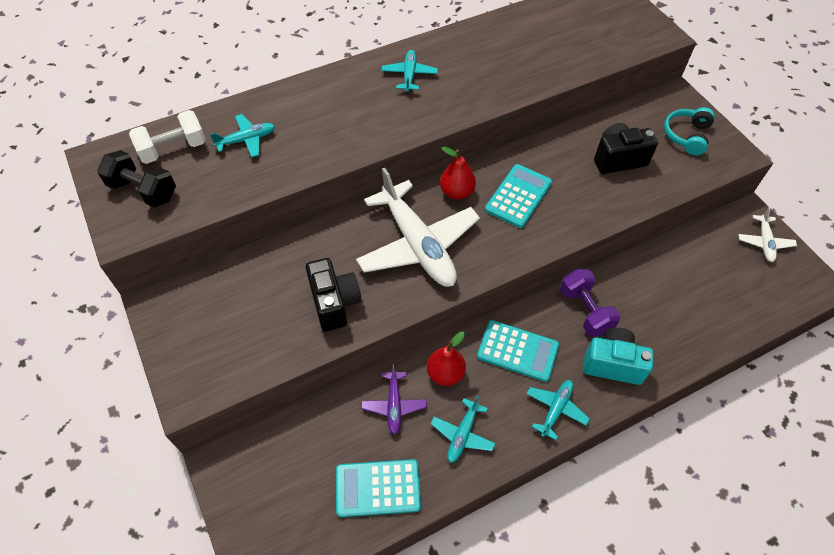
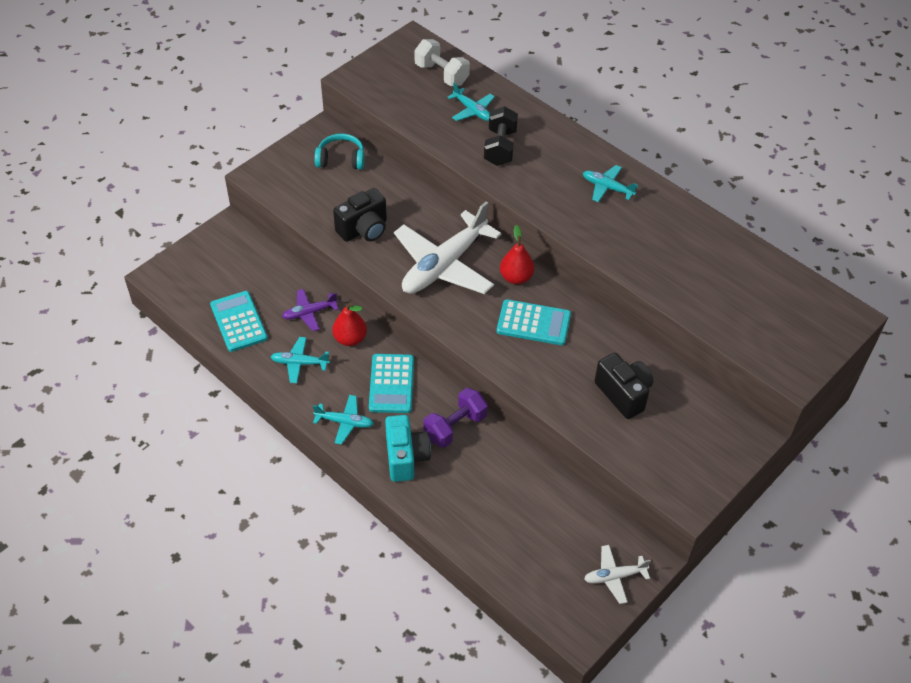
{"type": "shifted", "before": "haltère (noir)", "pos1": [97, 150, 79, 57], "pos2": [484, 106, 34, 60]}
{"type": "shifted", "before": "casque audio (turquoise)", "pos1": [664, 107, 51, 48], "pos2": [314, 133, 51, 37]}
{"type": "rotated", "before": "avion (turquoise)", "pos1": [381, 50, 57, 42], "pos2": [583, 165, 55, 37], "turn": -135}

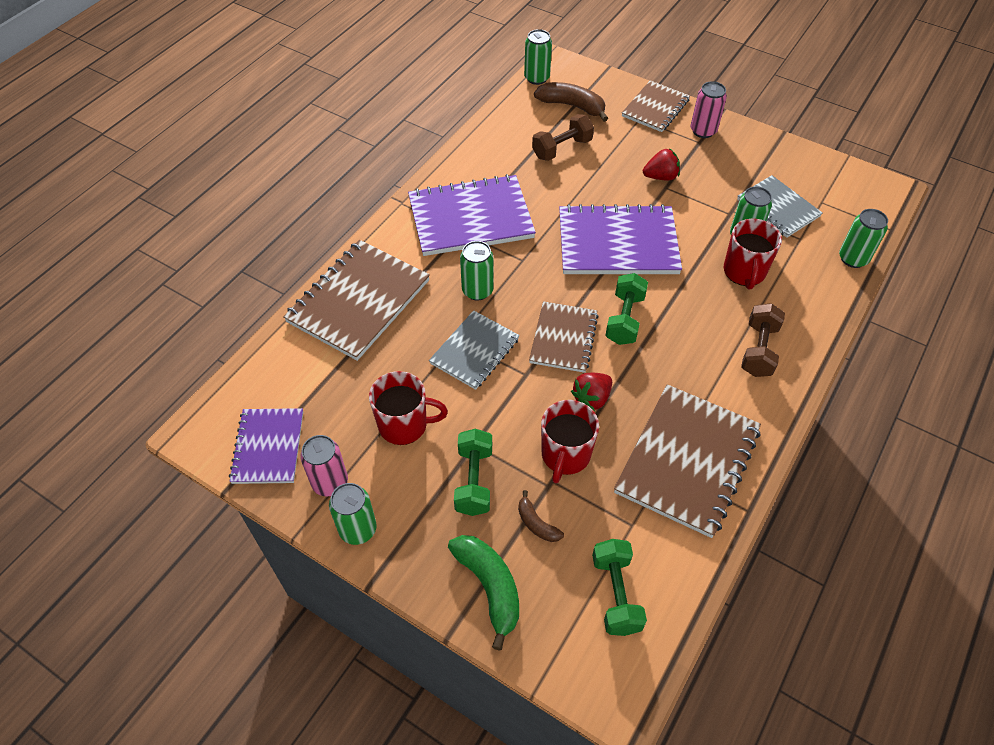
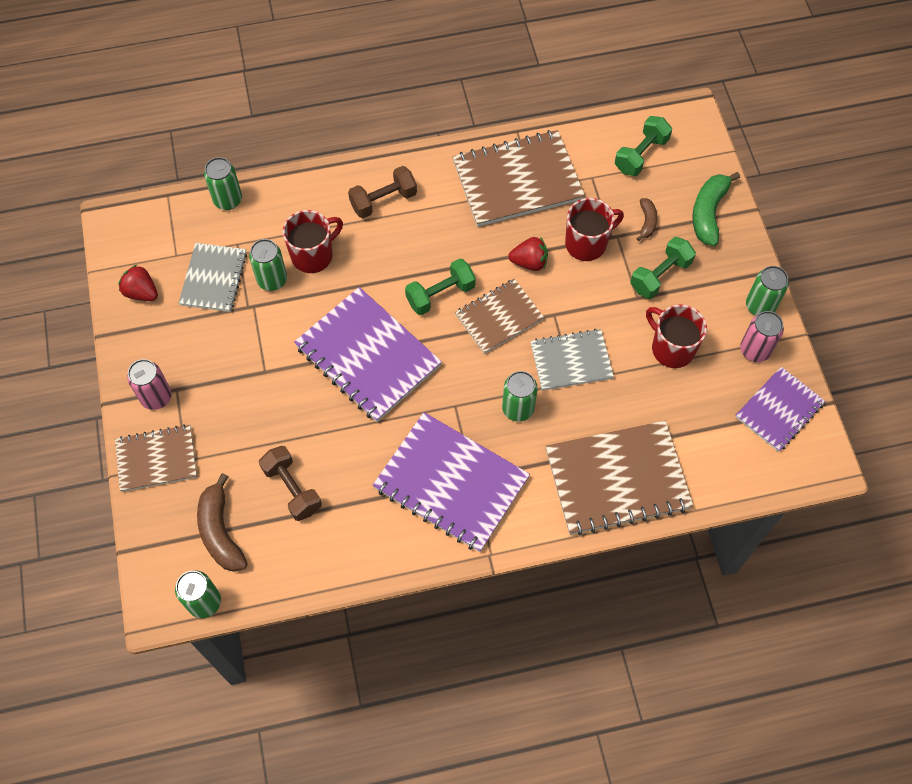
{"type": "shifted", "before": "fraise (rouge)", "pos1": [643, 148, 37, 33], "pos2": [118, 265, 40, 36]}
{"type": "rotated", "before": "haltère (marron)", "pos1": [532, 114, 62, 47], "pos2": [259, 446, 63, 75], "turn": 45}

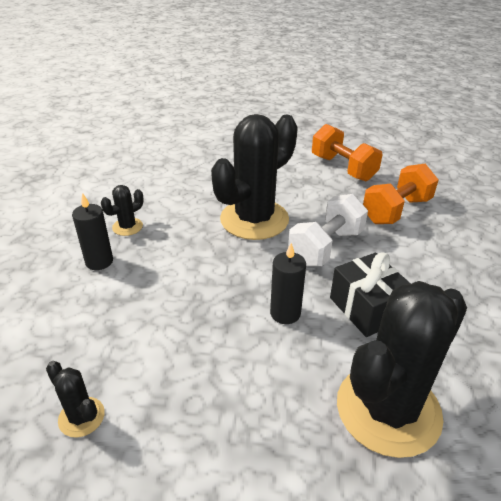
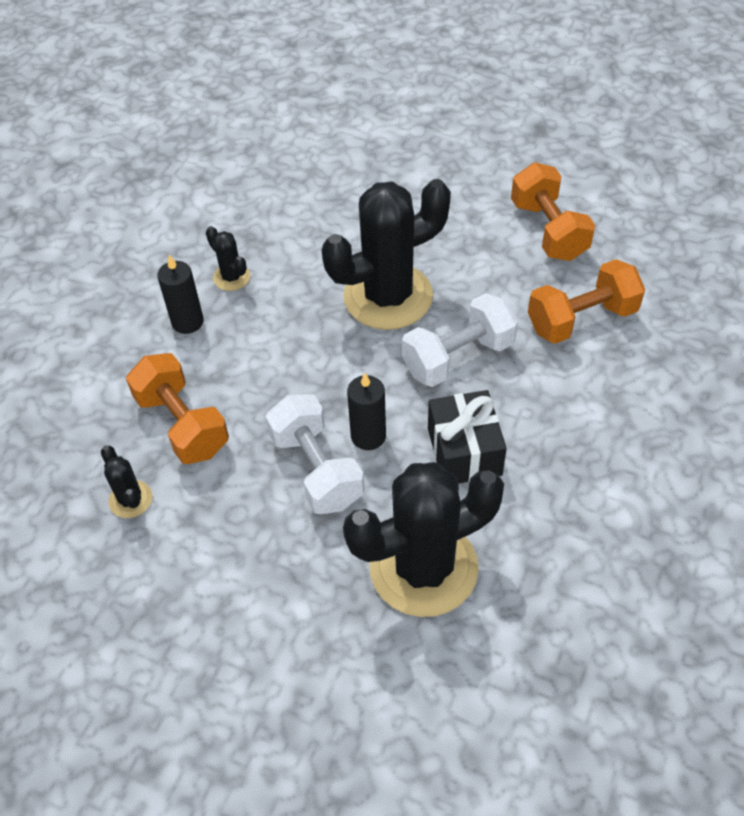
{"type": "new", "after": "haltère (orange)", "pos2": [126, 353, 103, 111]}
{"type": "new", "after": "haltère (blanc)", "pos2": [265, 394, 99, 120]}
{"type": "rotated", "before": "cactus (noir)", "pos1": [101, 185, 43, 51], "pos2": [206, 226, 44, 65], "turn": 75}

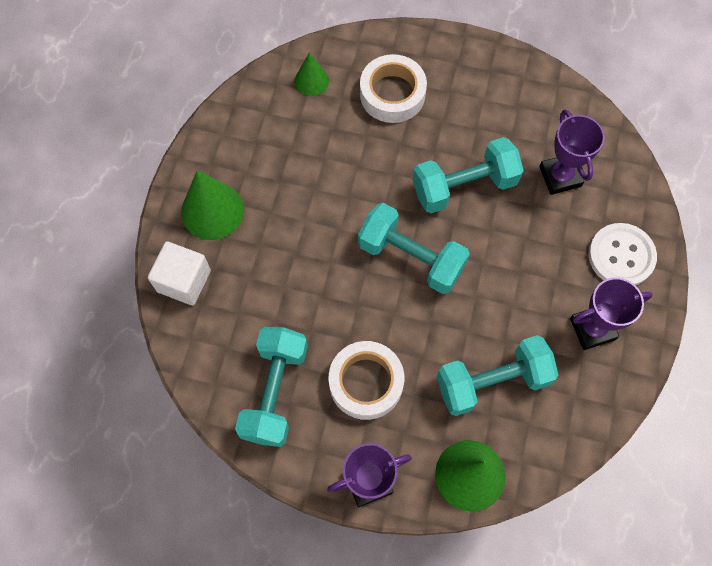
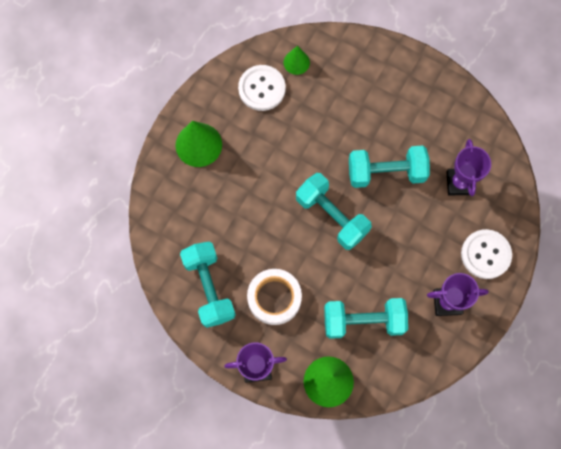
{"type": "gone", "before": "cube (blanc)", "pos1": [148, 241, 63, 64]}
{"type": "gone", "before": "ruban adhésif (blanc)", "pos1": [360, 54, 67, 69]}
{"type": "new", "after": "bouton (blanc)", "pos2": [238, 65, 48, 46]}
{"type": "rotated", "before": "haltère (turquoise)", "pos1": [235, 327, 73, 120], "pos2": [180, 242, 56, 86], "turn": -45}

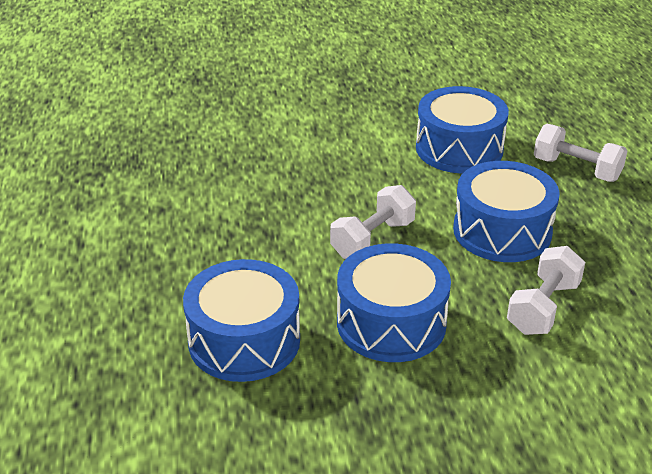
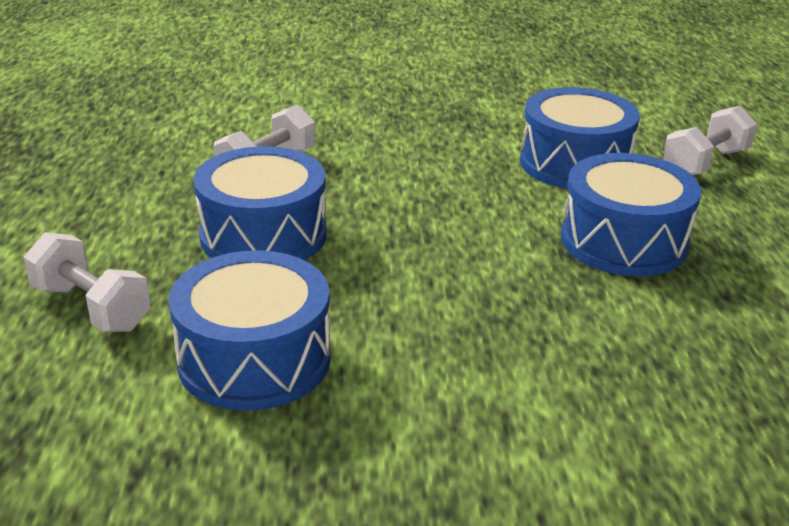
{"type": "shifted", "before": "haltère (blanc)", "pos1": [330, 185, 86, 74], "pos2": [663, 106, 94, 69]}
{"type": "shifted", "before": "tambour (bleu)", "pos1": [337, 243, 114, 119], "pos2": [561, 153, 140, 123]}

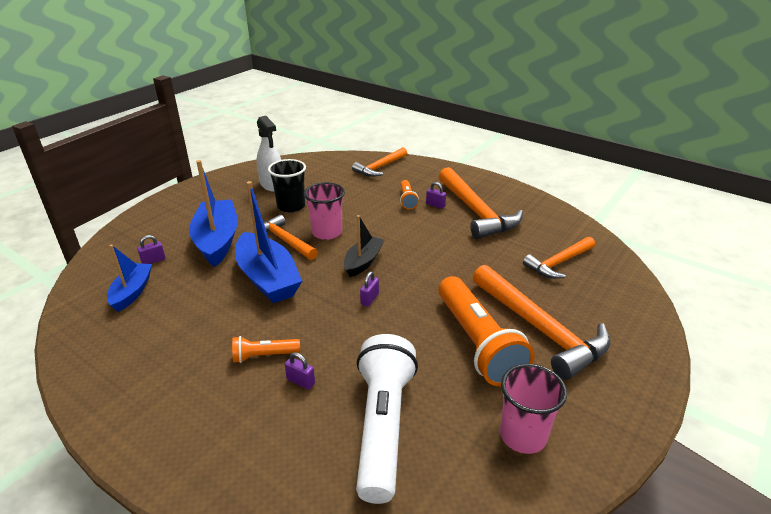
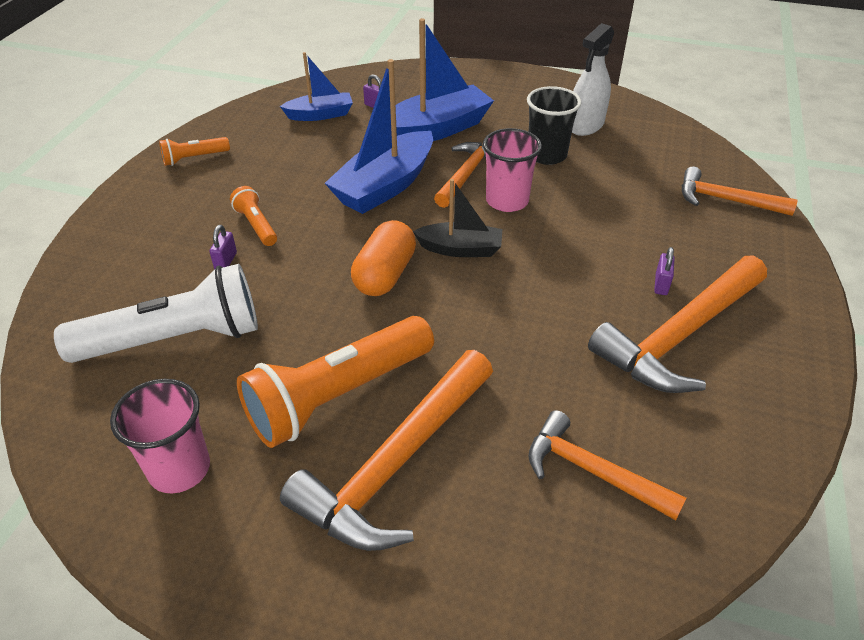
{"type": "shifted", "before": "lampe de poche (orange)", "pos1": [400, 180, 19, 29], "pos2": [159, 137, 71, 29]}
{"type": "swapped", "before": "cadenas (violet)", "after": "gélule (orange)", "pos1": [360, 271, 19, 36], "pos2": [351, 220, 65, 76]}

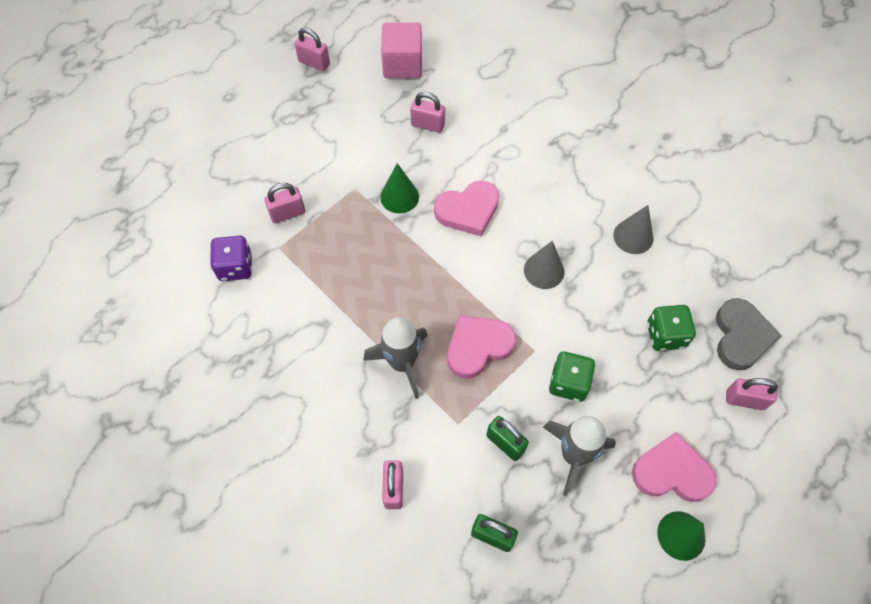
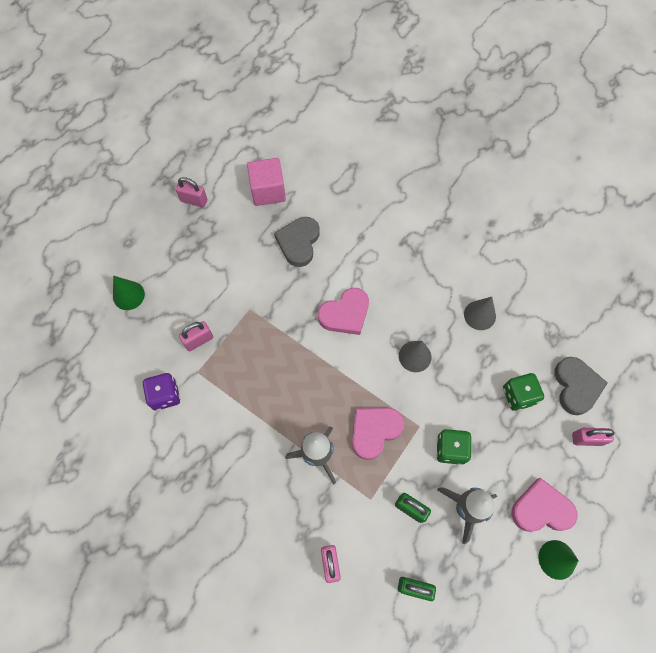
{"type": "shifted", "before": "cône (vert)", "pos1": [380, 163, 39, 50], "pos2": [113, 276, 32, 34]}
{"type": "swapped", "before": "cadenas (rose)", "after": "cœur (gris)", "pos1": [410, 92, 35, 41], "pos2": [274, 217, 46, 50]}

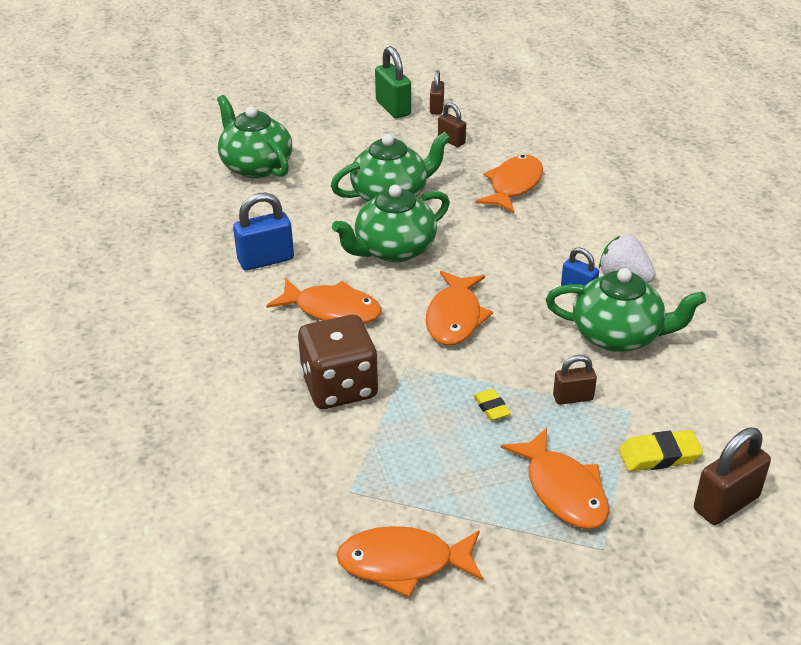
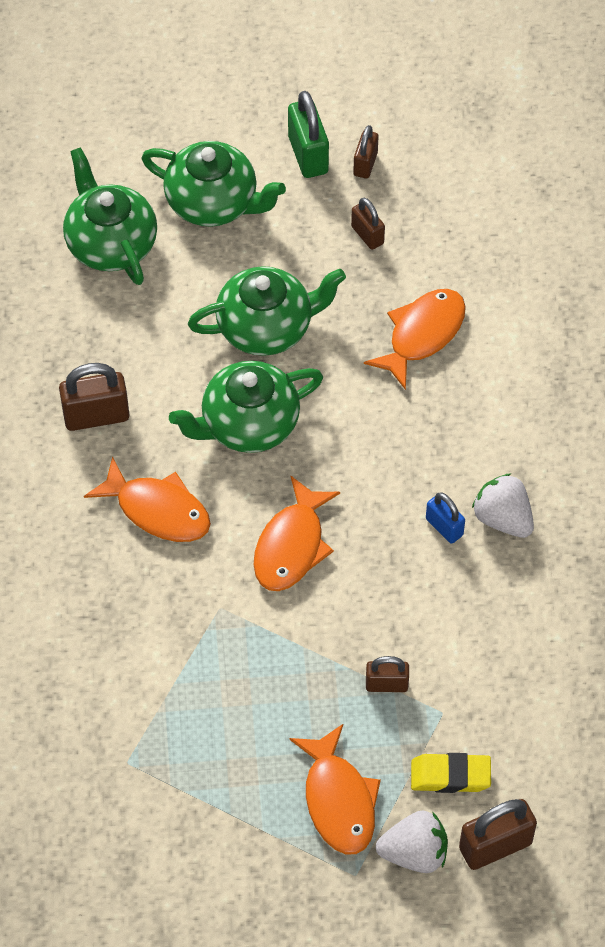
{"type": "gone", "before": "dé (marron)", "pos1": [298, 315, 80, 94]}
{"type": "gone", "before": "poisson (orange)", "pos1": [336, 526, 147, 71]}
{"type": "gone", "before": "gomme (jaune)", "pos1": [473, 389, 38, 32]}
{"type": "new", "after": "fraise (blanc)", "pos2": [376, 810, 72, 63]}
{"type": "shifted", "before": "théière (vert)", "pos1": [546, 268, 160, 84], "pos2": [141, 141, 145, 86]}
{"type": "repainted", "before": "cadenas (bleu)", "after": "cadenas (marron)", "pos1": [233, 193, 61, 78], "pos2": [59, 363, 70, 68]}

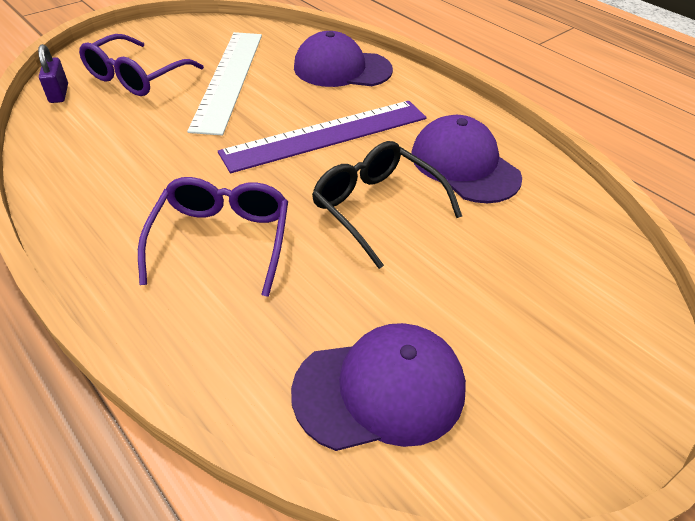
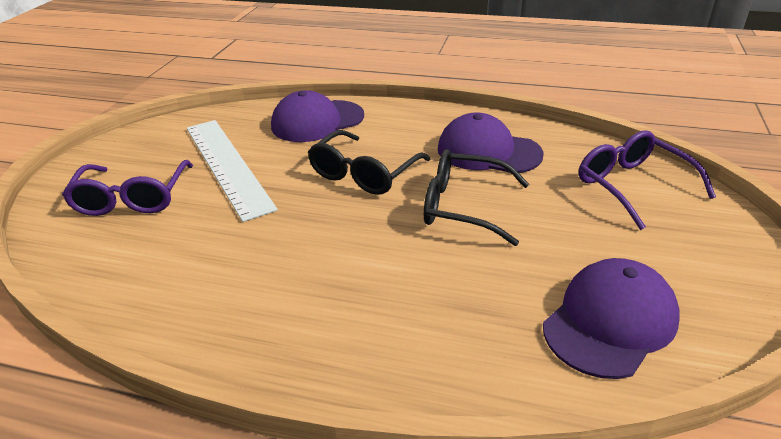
{"type": "gone", "before": "cadenas (violet)", "pos1": [38, 44, 30, 59]}
{"type": "shifted", "before": "lunettes (violet)", "pos1": [138, 177, 150, 120], "pos2": [579, 130, 137, 100]}
{"type": "swapped", "before": "règle (violet)", "after": "lunettes (noir)", "pos1": [218, 101, 209, 72], "pos2": [308, 130, 123, 65]}

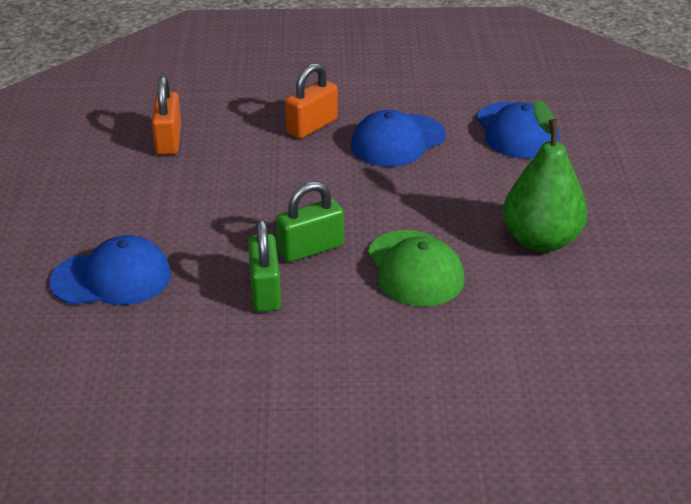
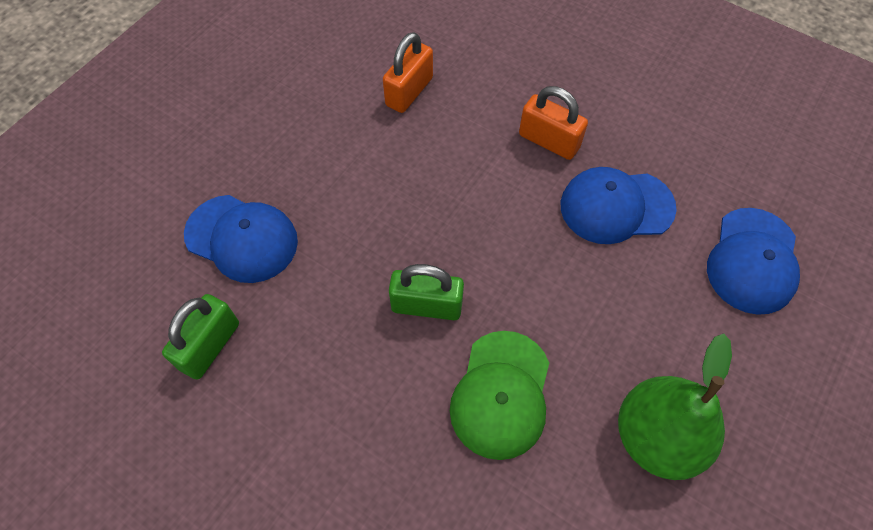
{"type": "shifted", "before": "cadenas (vert)", "pos1": [248, 220, 33, 92], "pos2": [162, 294, 77, 86]}
{"type": "rotated", "before": "cadenas (orange)", "pos1": [285, 63, 53, 76], "pos2": [519, 86, 69, 74], "turn": 45}

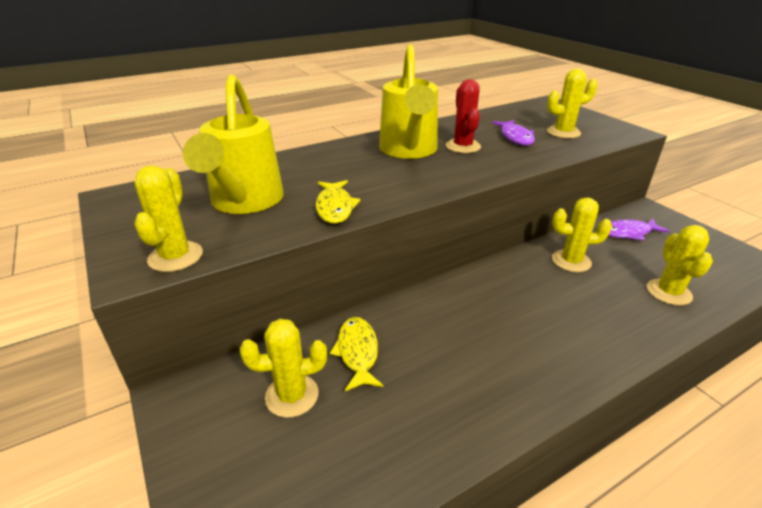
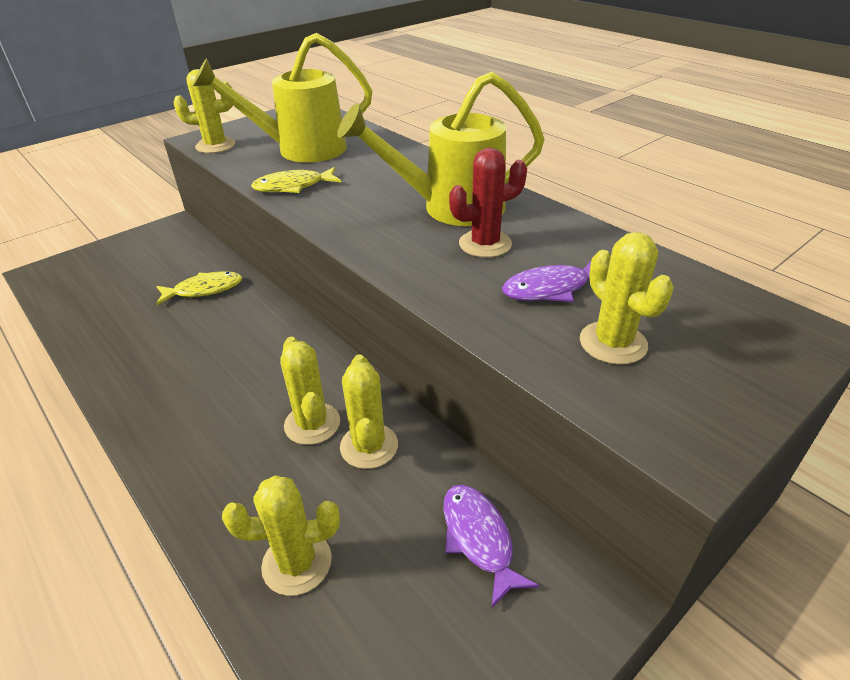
{"type": "shifted", "before": "cactus (jaune)", "pos1": [240, 319, 87, 99], "pos2": [280, 337, 60, 108]}

